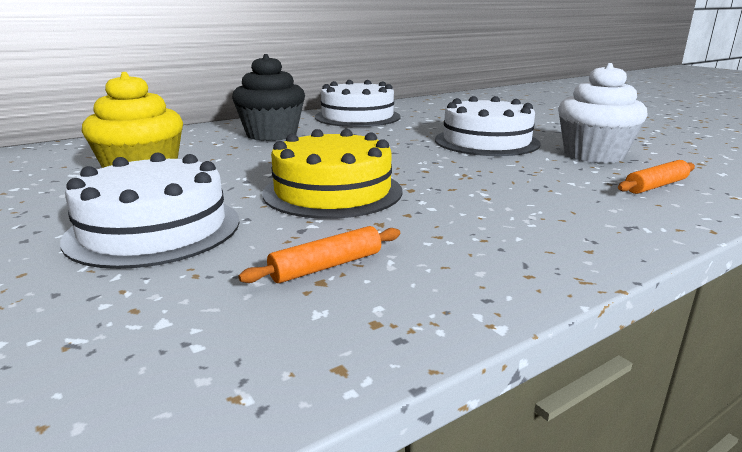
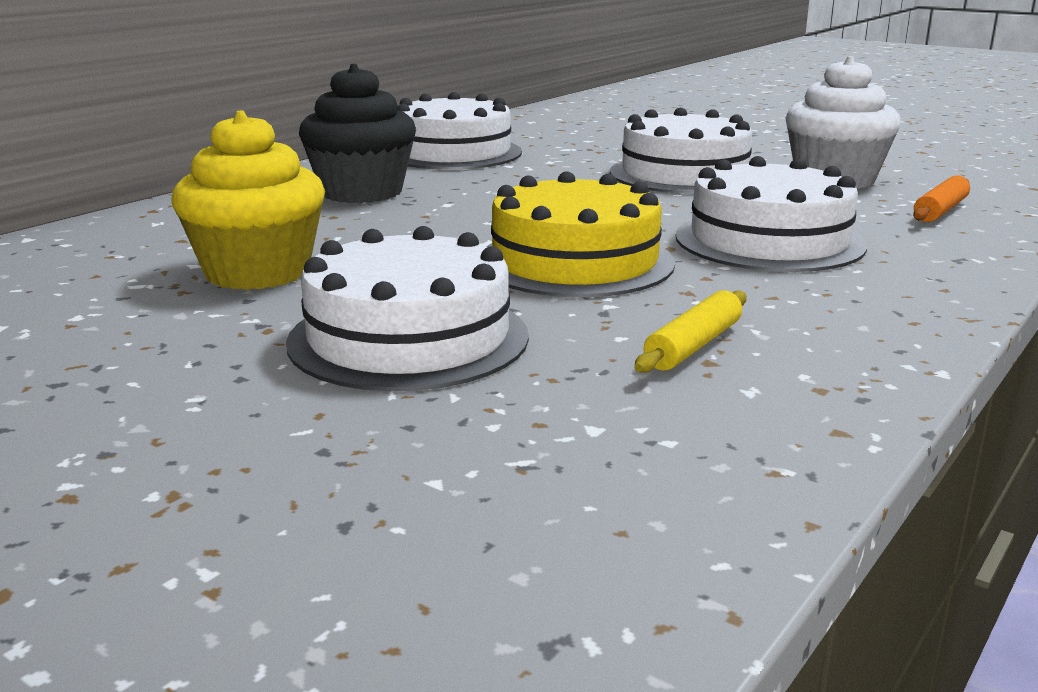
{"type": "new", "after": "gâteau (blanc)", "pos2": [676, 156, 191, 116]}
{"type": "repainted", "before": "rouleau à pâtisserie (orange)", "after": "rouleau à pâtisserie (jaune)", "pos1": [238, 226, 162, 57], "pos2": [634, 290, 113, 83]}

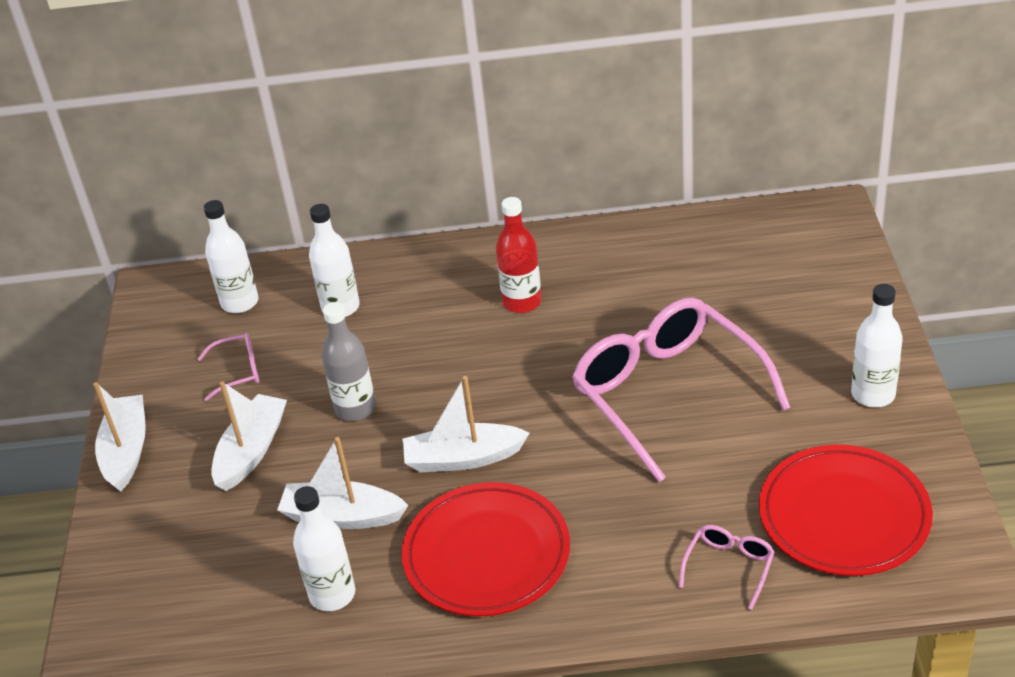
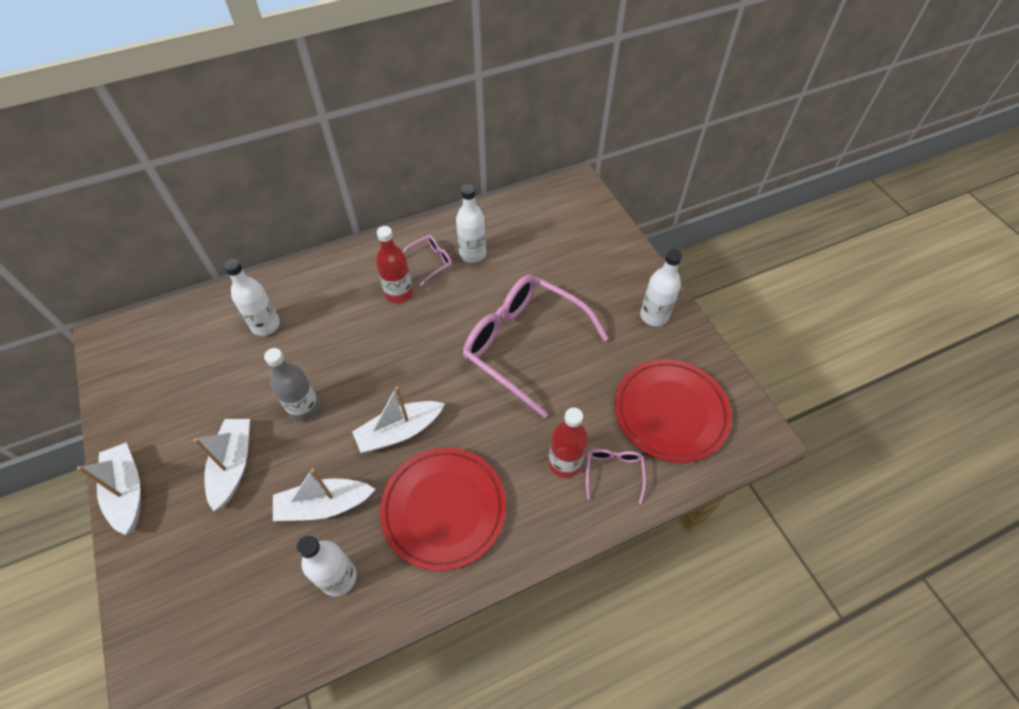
{"type": "new", "after": "bouteille (rouge)", "pos2": [549, 407, 39, 71]}
{"type": "shifted", "before": "lunettes (rose)", "pos1": [198, 333, 61, 68], "pos2": [403, 235, 49, 51]}
{"type": "shifted", "before": "bouteille (blanc)", "pos1": [204, 200, 55, 113], "pos2": [456, 185, 30, 78]}

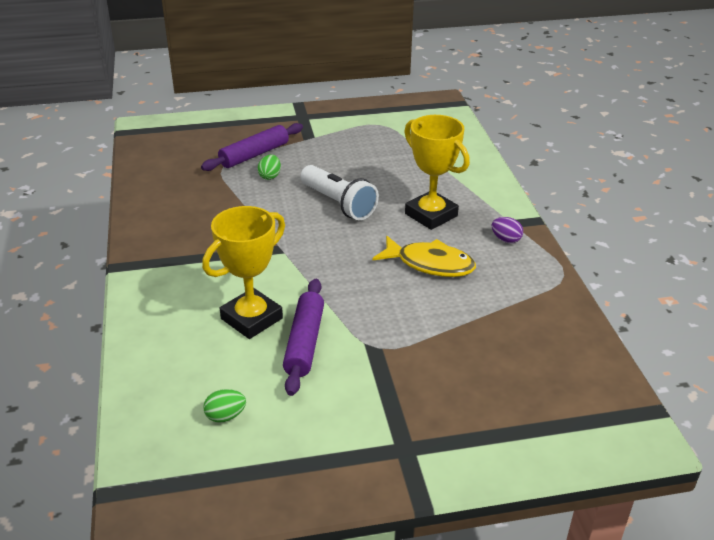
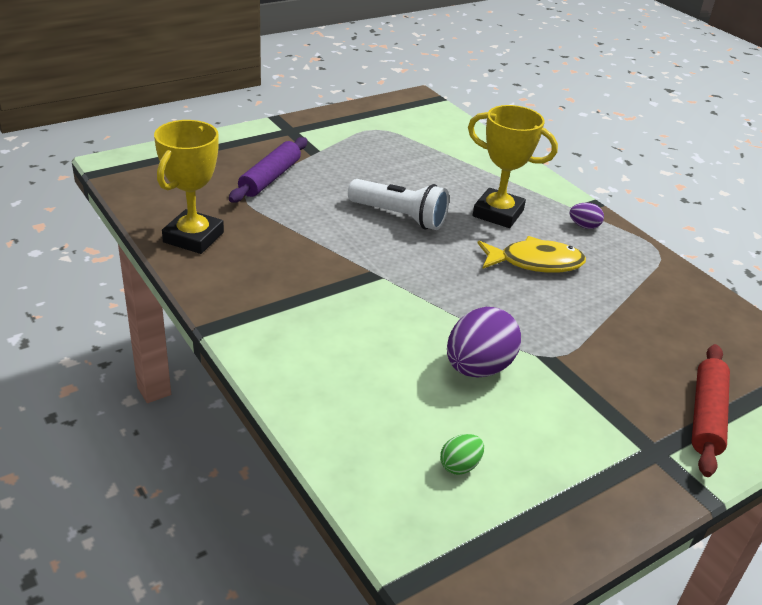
{"type": "gone", "before": "œuf (vert)", "pos1": [257, 154, 24, 26]}
{"type": "new", "after": "rouleau à pâtisserie (rouge)", "pos2": [692, 344, 38, 133]}
{"type": "shifted", "before": "trophée (jaune)", "pos1": [202, 206, 83, 133], "pos2": [154, 120, 70, 134]}
{"type": "swapped", "before": "rouleau à pâtisserie (violet)", "after": "œuf (violet)", "pos1": [283, 279, 41, 117], "pos2": [447, 307, 74, 70]}

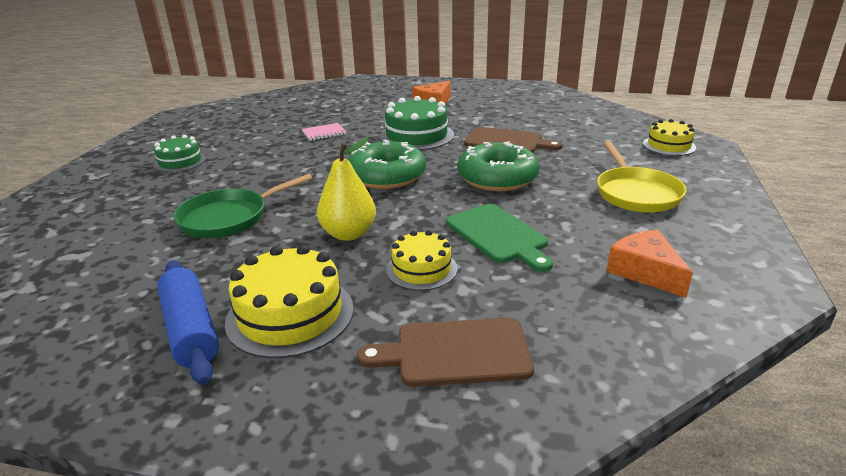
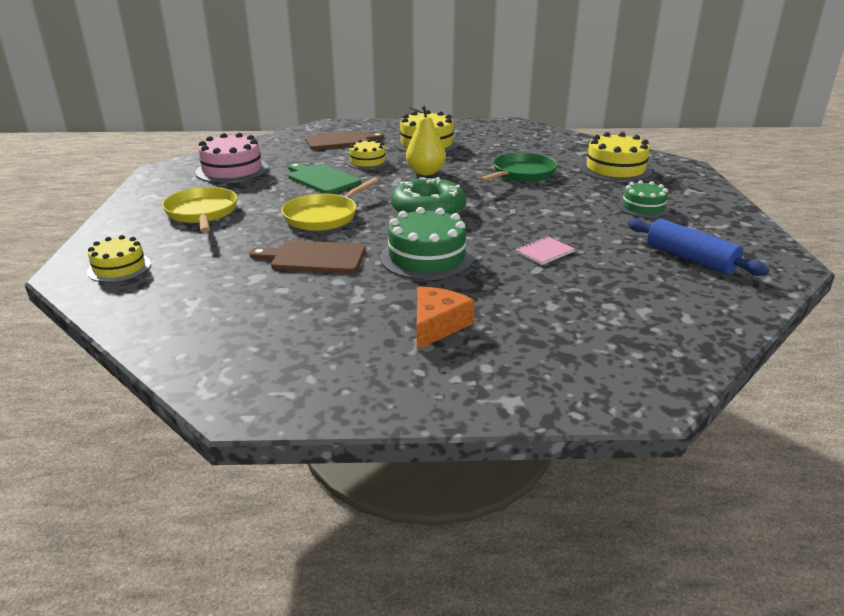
{"type": "new", "after": "gâteau (jaune)", "pos2": [580, 132, 72, 50]}
{"type": "shifted", "before": "rouleau à pâtisserie (bleu)", "pos1": [157, 260, 62, 125], "pos2": [628, 219, 141, 57]}
{"type": "swapped", "before": "beignet (vert)", "after": "poêle (jaune)", "pos1": [457, 141, 83, 50], "pos2": [281, 178, 98, 53]}
{"type": "swapped", "before": "fromage (orange)", "after": "gâteau (rose)", "pos1": [606, 229, 87, 69], "pos2": [195, 133, 73, 50]}

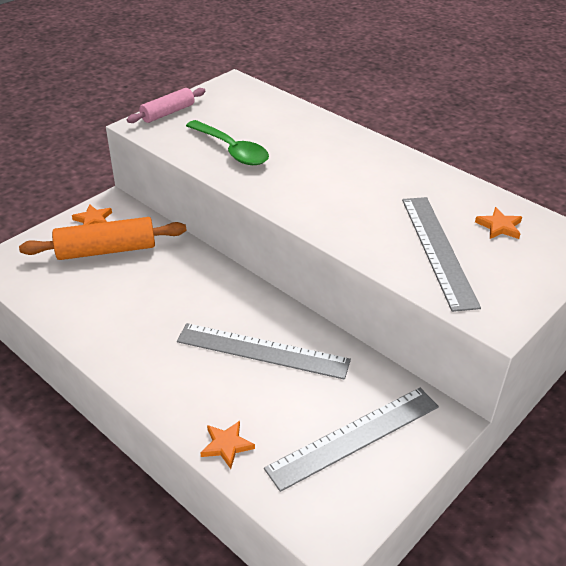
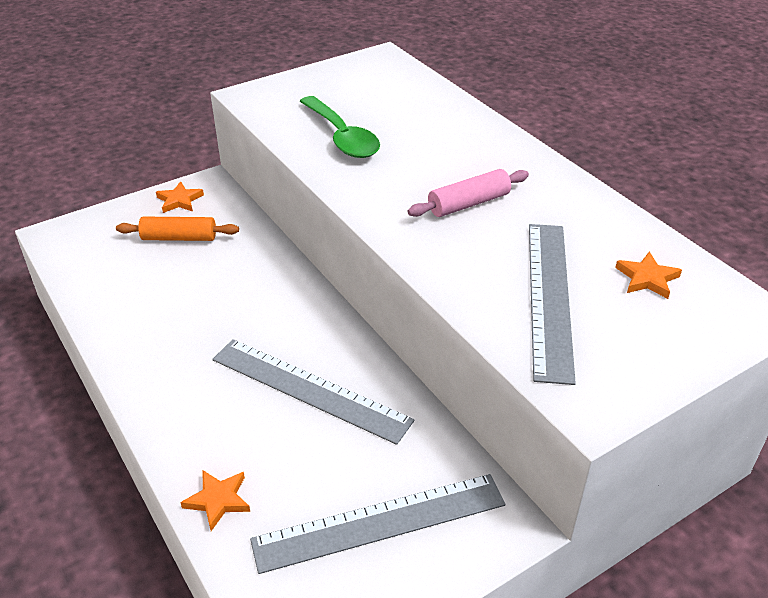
{"type": "shifted", "before": "rouleau à pâtisserie (rose)", "pos1": [127, 88, 78, 35], "pos2": [408, 169, 121, 48]}
{"type": "scaled", "before": "rouleau à pâtisserie (orange)", "pos1": [19, 217, 167, 43], "pos2": [116, 217, 123, 24], "scale": 0.63}

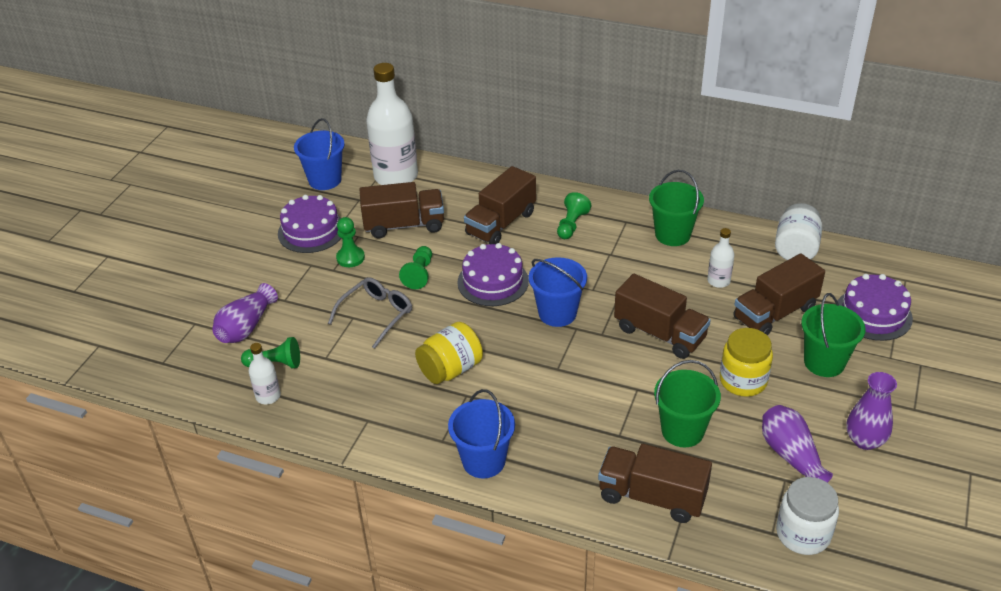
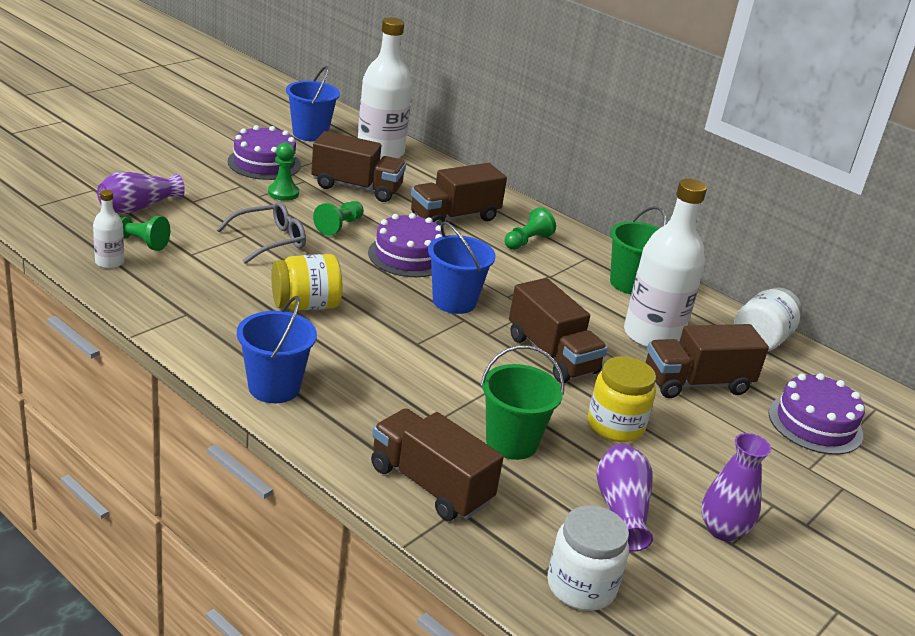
{"type": "gone", "before": "seau (vert)", "pos1": [801, 293, 65, 84]}
{"type": "scaled", "before": "bouteille (blanc)", "pos1": [707, 228, 27, 60], "pos2": [624, 179, 83, 169], "scale": 2.18}

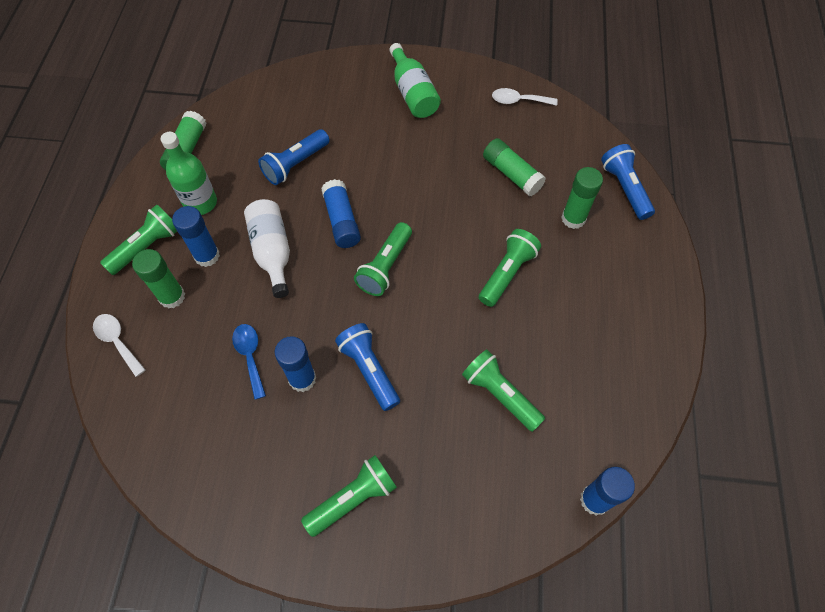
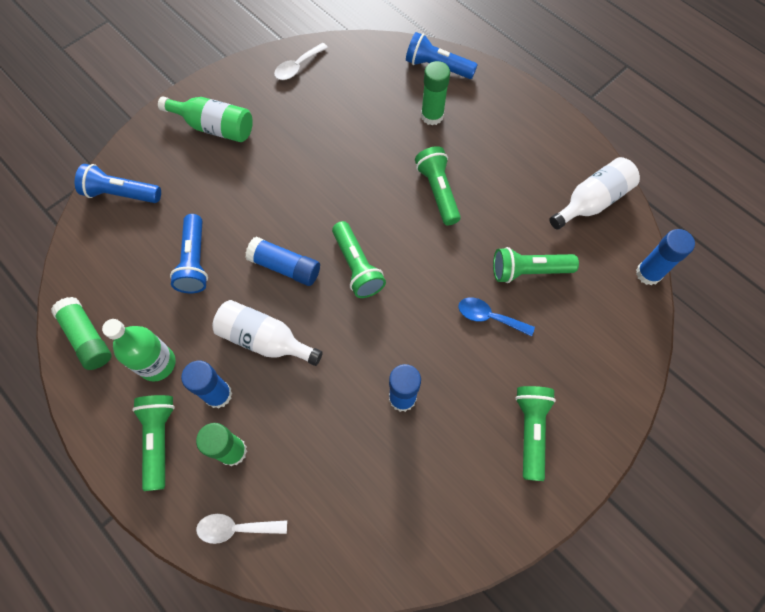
{"type": "gone", "before": "bâton de colle (vert)", "pos1": [483, 138, 63, 58]}
{"type": "new", "after": "bouteille (blanc)", "pos2": [549, 157, 91, 73]}
{"type": "shifted", "before": "cuillère (bleu)", "pos1": [232, 324, 34, 76], "pos2": [458, 297, 77, 40]}
{"type": "shifted", "before": "lampe de poche (bleu)", "pos1": [335, 323, 65, 88], "pos2": [75, 164, 86, 39]}

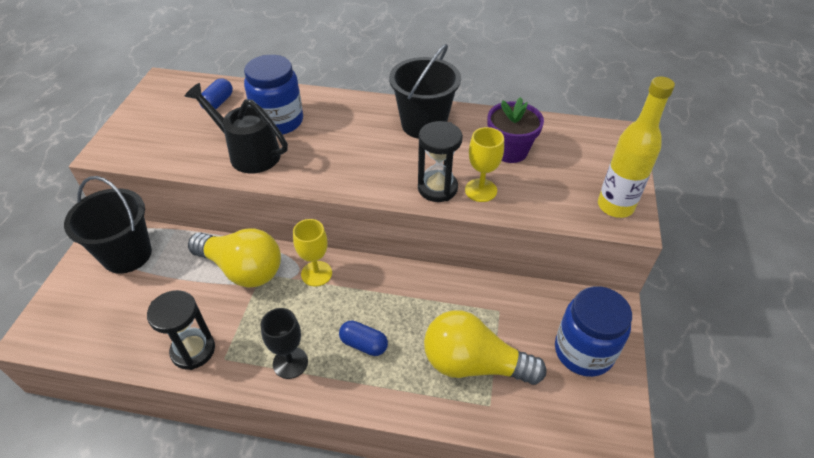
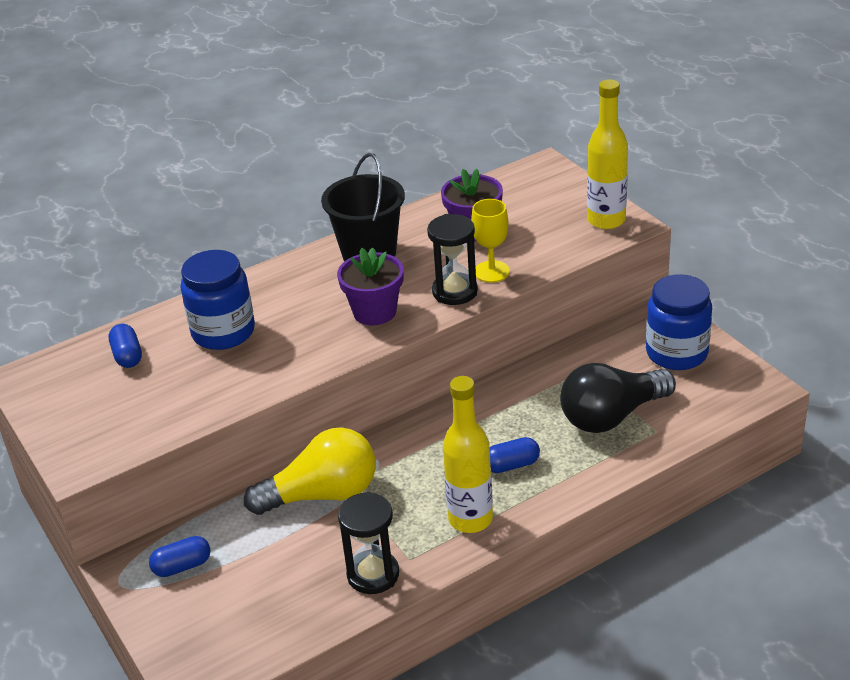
{"type": "gone", "before": "arrosoir (noir)", "pos1": [185, 83, 103, 90]}
{"type": "gone", "before": "verre à pied (jaune)", "pos1": [293, 219, 39, 68]}
{"type": "new", "after": "pot de fleurs (violet)", "pos2": [337, 247, 66, 79]}
{"type": "swapped", "before": "seau (noir)", "after": "gélule (bleu)", "pos1": [64, 176, 88, 98], "pos2": [149, 536, 62, 41]}
{"type": "swapped", "before": "verre à pied (noir)", "after": "bouteille (jaune)", "pos1": [261, 308, 47, 71], "pos2": [443, 376, 50, 157]}
{"type": "repainted", "before": "ampoule (jaune)", "after": "ampoule (noir)", "pos1": [424, 310, 122, 75], "pos2": [560, 363, 116, 70]}

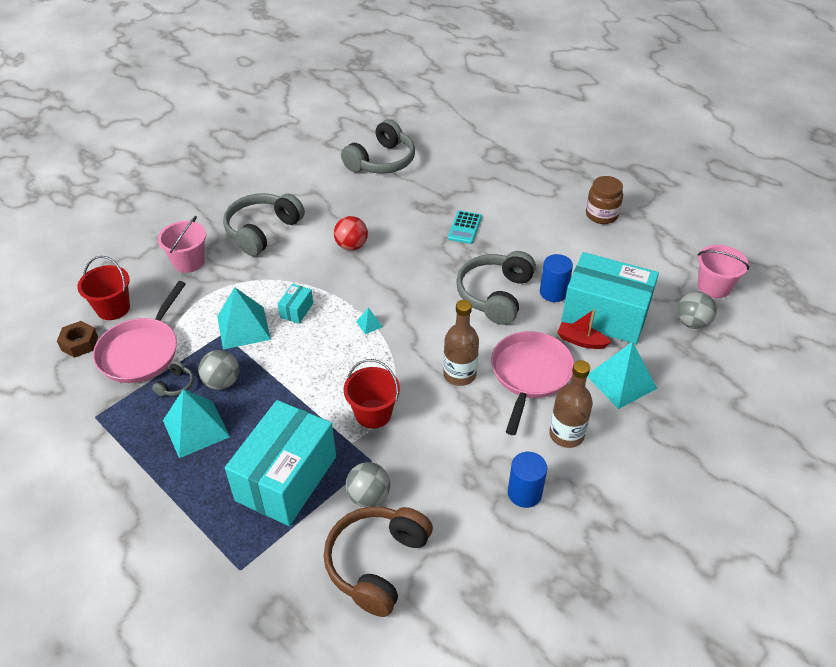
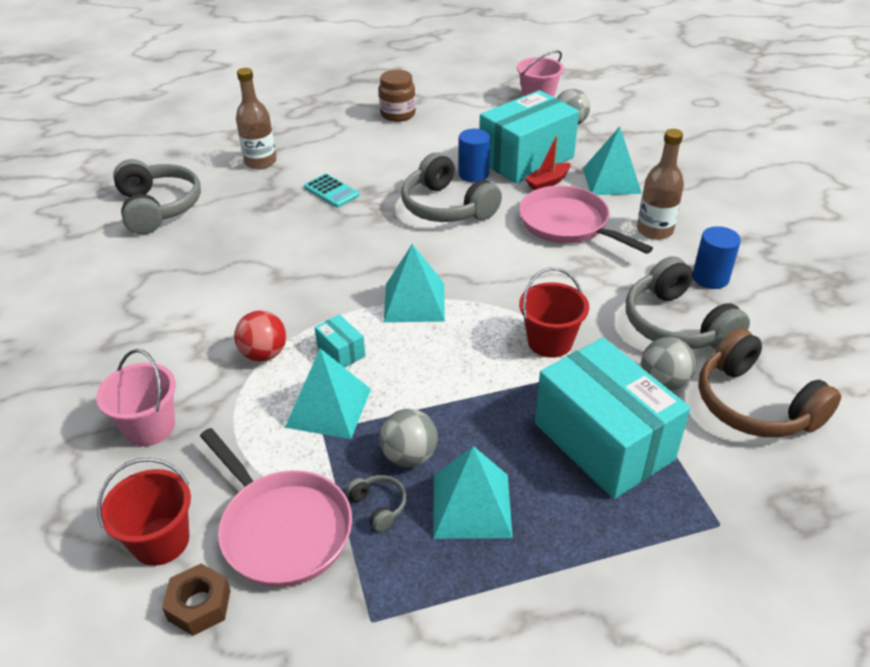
{"type": "shifted", "before": "casque audio (gris)", "pos1": [223, 193, 82, 63], "pos2": [626, 256, 124, 93]}
{"type": "shifted", "before": "balle (rouge)", "pos1": [334, 216, 34, 34], "pos2": [234, 311, 52, 51]}
{"type": "shifted", "before": "bouteille (marron)", "pos1": [443, 300, 36, 86], "pos2": [236, 68, 40, 101]}
{"type": "scaled", "before": "pyramide (turquoise)", "pos1": [356, 307, 27, 27], "pos2": [384, 244, 61, 78], "scale": 2.34}

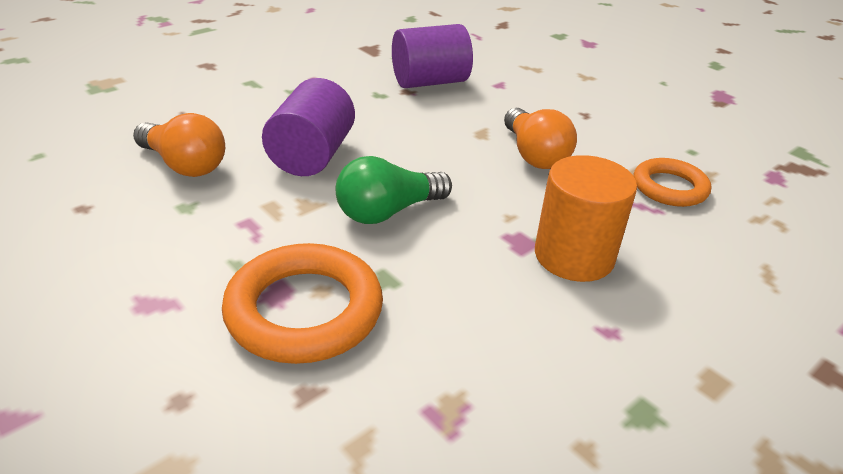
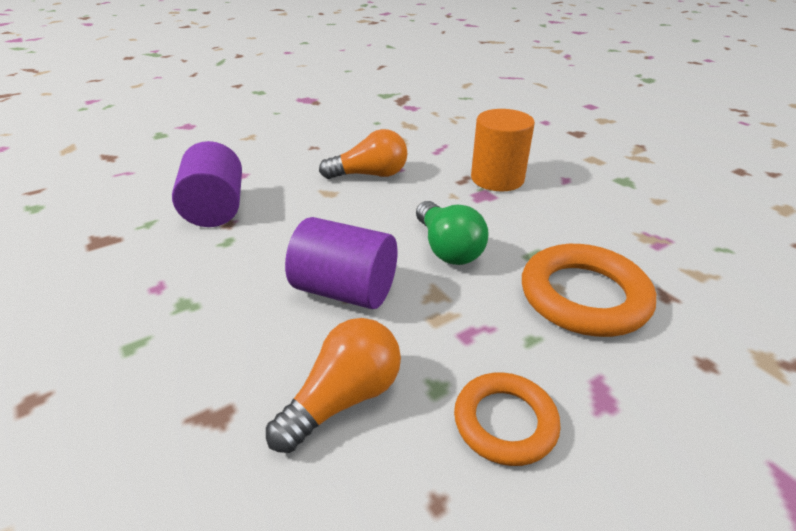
{"type": "shifted", "before": "anneau (orange)", "pos1": [634, 158, 77, 49], "pos2": [454, 372, 107, 94]}

